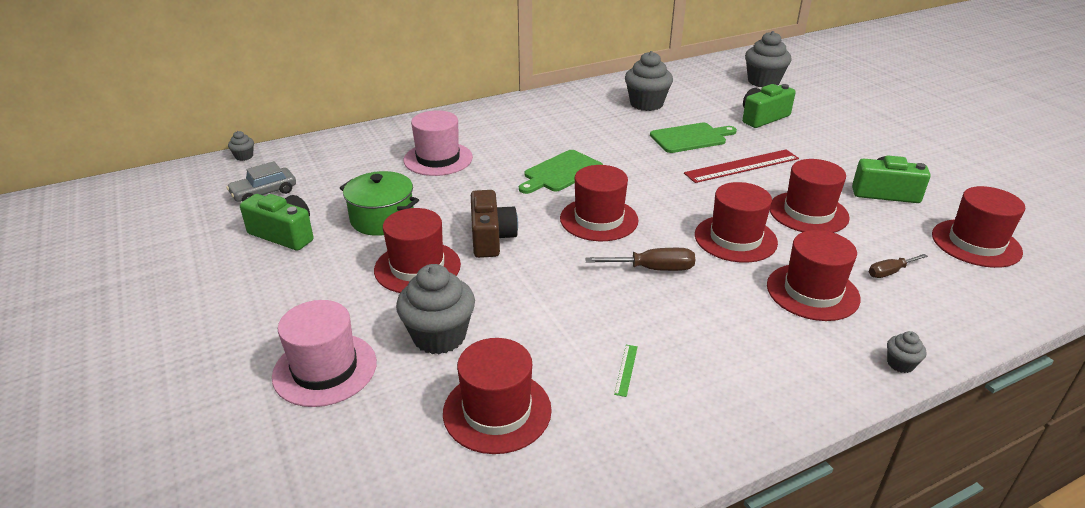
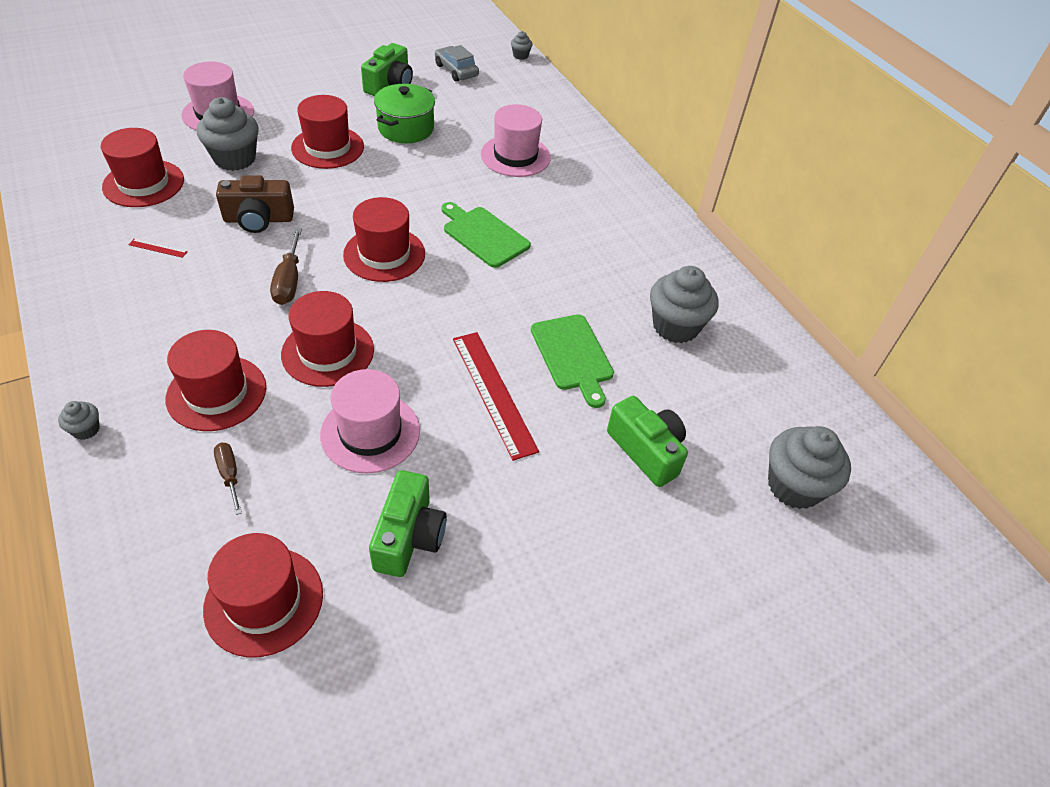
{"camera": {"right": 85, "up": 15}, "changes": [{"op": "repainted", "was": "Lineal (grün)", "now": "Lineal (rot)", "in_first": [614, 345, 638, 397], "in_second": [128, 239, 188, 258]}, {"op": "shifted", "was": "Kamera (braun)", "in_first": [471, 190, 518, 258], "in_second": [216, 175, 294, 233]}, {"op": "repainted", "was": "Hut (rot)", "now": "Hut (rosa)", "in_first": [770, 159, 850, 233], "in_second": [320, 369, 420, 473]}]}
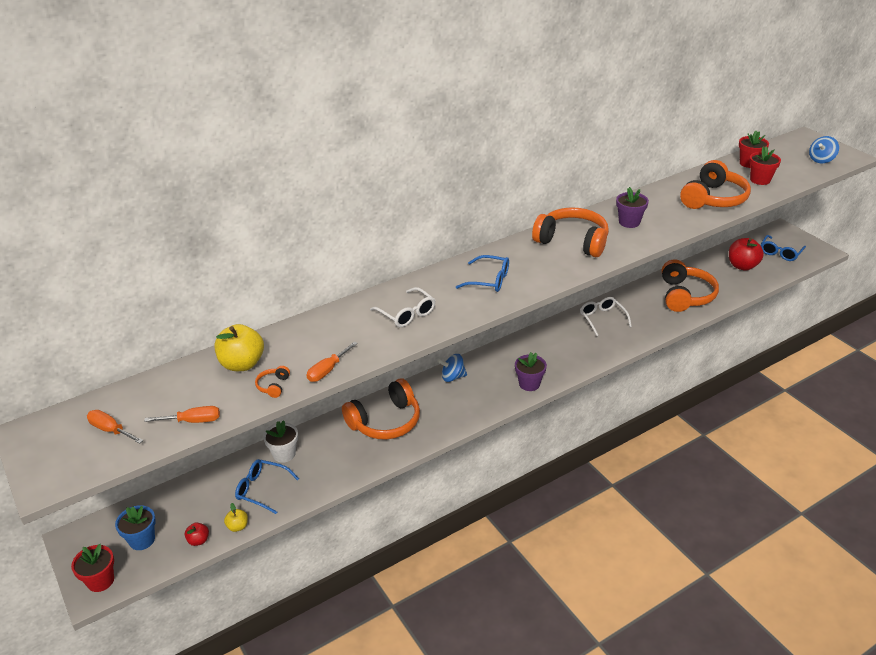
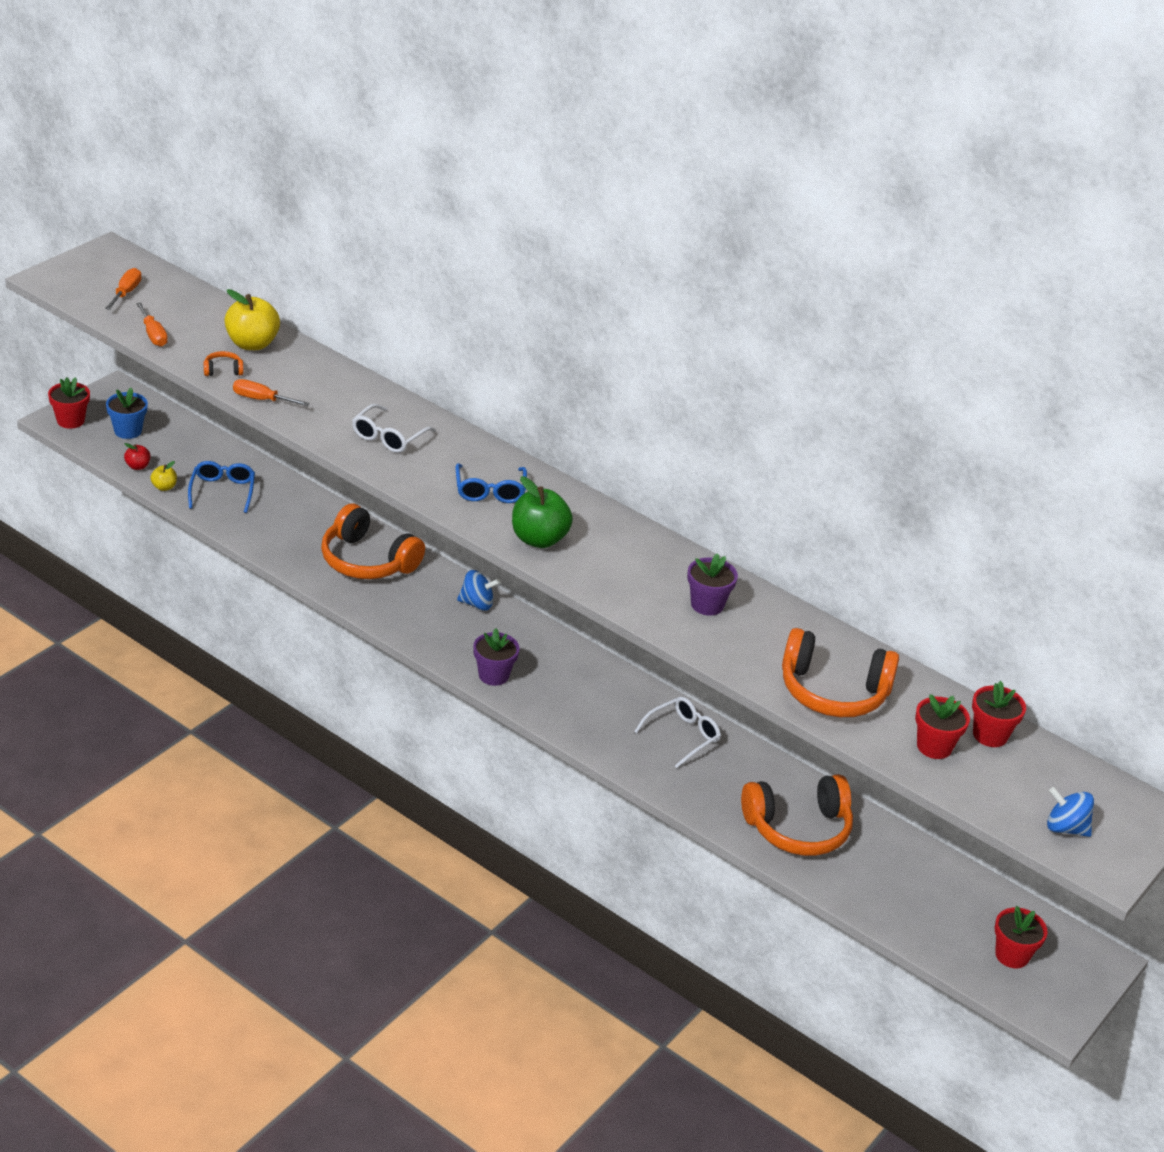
{"camera": {"right": 65, "up": 0}, "changes": [{"op": "rotated", "was": "Kreisel (blau)", "in_first": [437, 354, 467, 382], "in_second": [457, 570, 501, 611], "clockwise": 120}, {"op": "new", "now": "Apfel (grün)", "in_second": [512, 476, 573, 548]}, {"op": "swapped", "was": "Brille (blau)", "now": "Blumentopf (rot)", "in_first": [761, 235, 806, 261], "in_second": [995, 906, 1047, 968]}, {"op": "gone", "was": "Blumentopf (weiß)", "in_first": [263, 420, 298, 463]}, {"op": "gone", "was": "Kopfhörer (orange)", "in_first": [532, 207, 609, 257]}, {"op": "gone", "was": "Apfel (rot)", "in_first": [729, 238, 764, 271]}]}
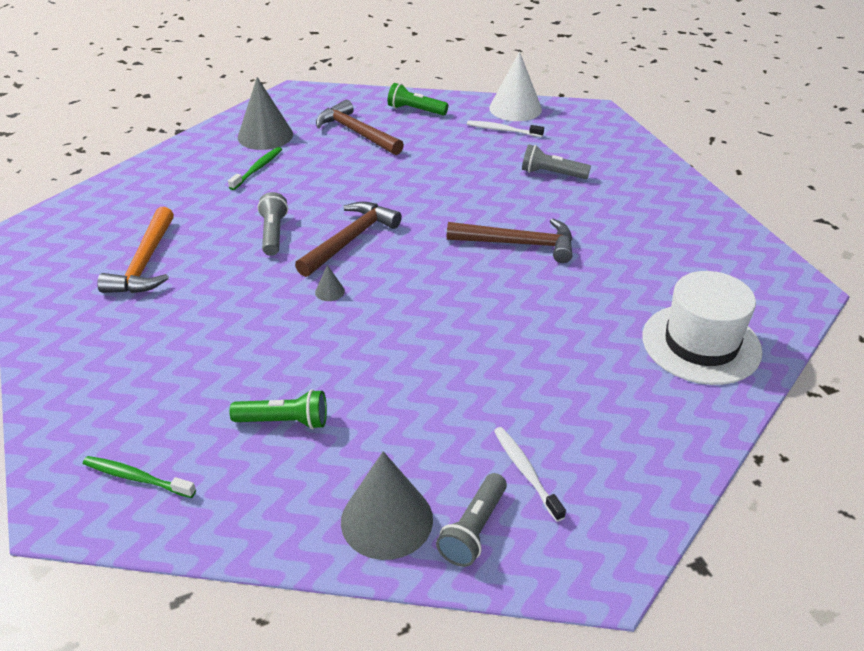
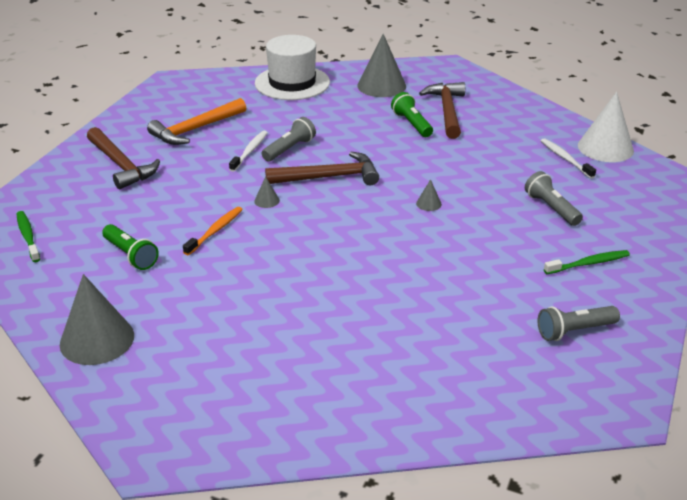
{"camera": {"right": 45, "up": -5}, "changes": [{"op": "shifted", "was": "Hammer (braun)", "in_first": [447, 218, 573, 263], "in_second": [87, 127, 160, 189]}, {"op": "new", "now": "Zahnbürste (orange)", "in_second": [183, 207, 243, 255]}, {"op": "shifted", "was": "Zahnbürste (weiß)", "in_first": [494, 427, 566, 522], "in_second": [229, 131, 268, 172]}, {"op": "shifted", "was": "Hut (weiß)", "in_first": [642, 271, 762, 385], "in_second": [255, 35, 330, 100]}, {"op": "shifted", "was": "Taschenlampe (grün)", "in_first": [388, 83, 448, 115], "in_second": [391, 92, 433, 137]}, {"op": "new", "now": "Kegel (grau)", "in_second": [416, 179, 442, 211]}, {"op": "shifted", "was": "Taschenlampe (grau)", "in_first": [436, 473, 507, 567], "in_second": [538, 306, 620, 341]}, {"op": "shifted", "was": "Zahnbürste (grün)", "in_first": [228, 147, 282, 190], "in_second": [544, 250, 630, 274]}]}
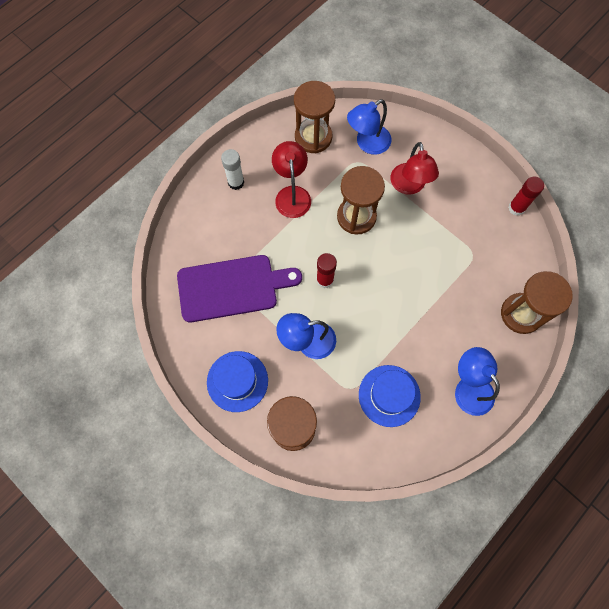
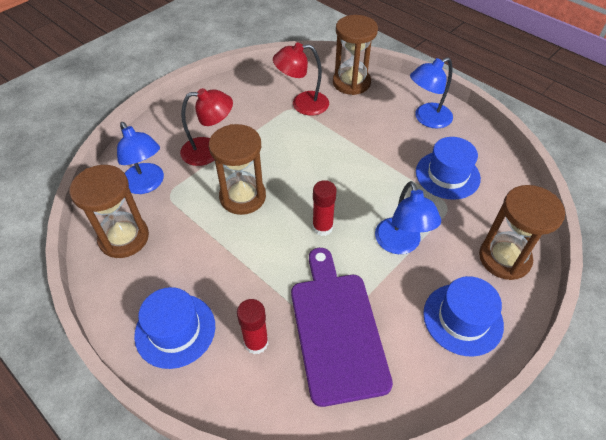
{"camera": {"right": -90, "up": -20}, "changes": [{"op": "swapped", "was": "Klebestift (weiß)", "now": "Hut (blau)", "in_first": [221, 149, 244, 190], "in_second": [134, 287, 215, 369]}, {"op": "shifted", "was": "Klebestift (rot)", "in_first": [508, 177, 544, 216], "in_second": [237, 299, 268, 354]}, {"op": "shifted", "was": "Lampe (rot)", "in_first": [272, 141, 311, 218], "in_second": [273, 43, 329, 116]}]}
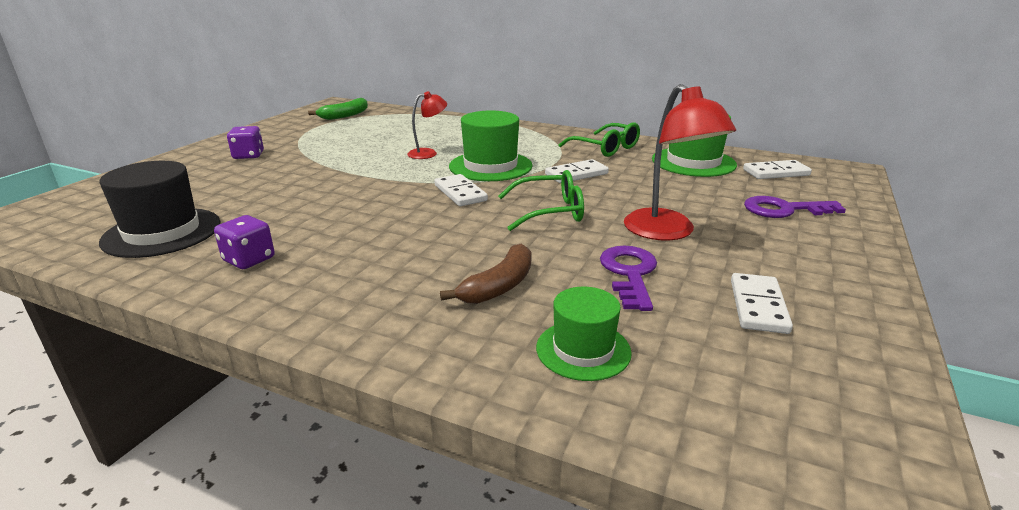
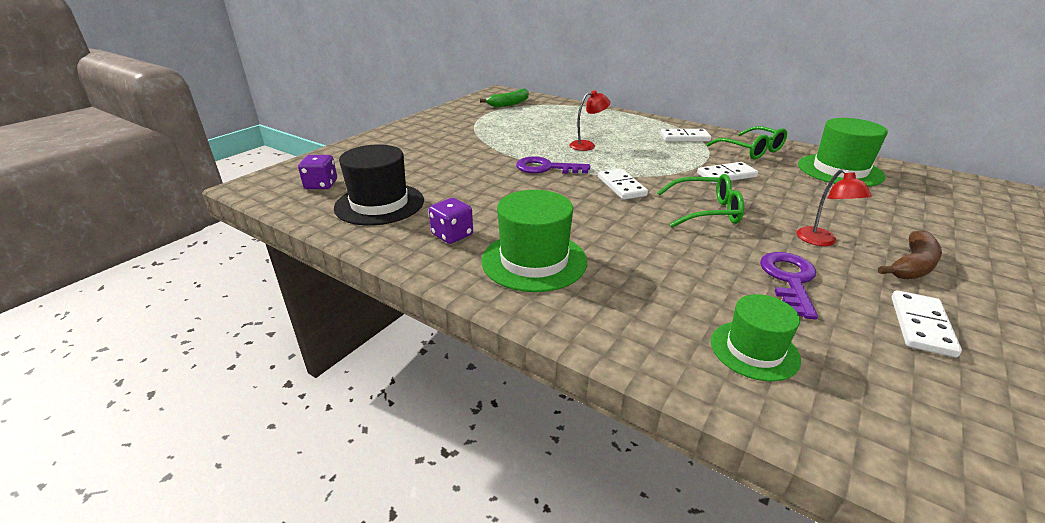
{"camera": {"right": 10, "up": 5}, "changes": [{"op": "shifted", "was": "Spielwürfel (lila)", "in_first": [227, 126, 264, 159], "in_second": [298, 155, 337, 189]}, {"op": "shifted", "was": "Hut (grün)", "in_first": [449, 110, 533, 181], "in_second": [481, 190, 587, 292]}, {"op": "shifted", "was": "Schlüssel (lila)", "in_first": [744, 196, 846, 218], "in_second": [516, 156, 590, 174]}, {"op": "shifted", "was": "Dominostein (weiß)", "in_first": [743, 160, 812, 179], "in_second": [660, 129, 711, 142]}, {"op": "scaled", "was": "Lampe (rot)", "in_first": [624, 84, 736, 241], "in_second": [796, 169, 872, 246], "ratio": 0.57}, {"op": "shifted", "was": "Banane (braun)", "in_first": [440, 244, 532, 304], "in_second": [878, 230, 942, 279]}]}
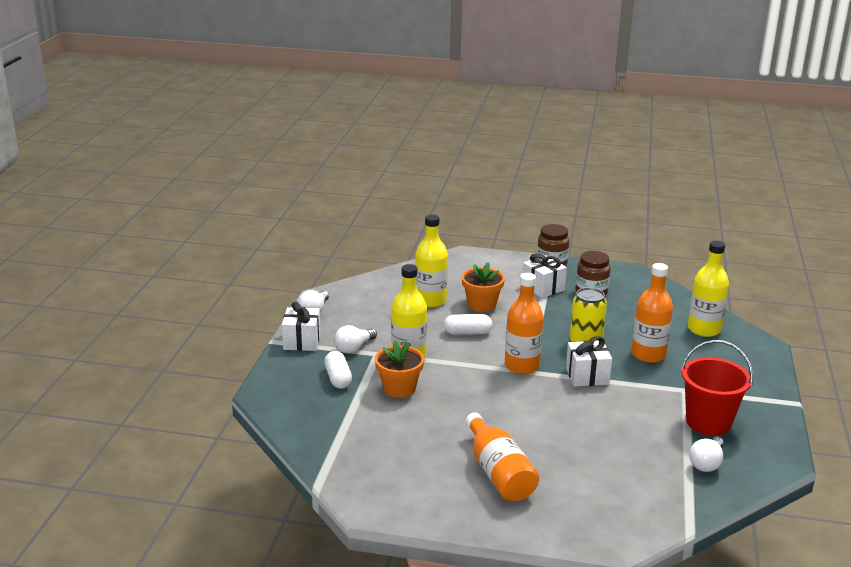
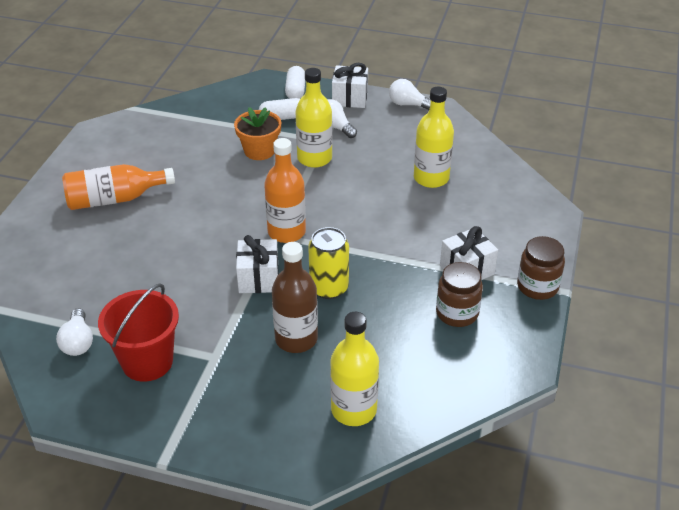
{"camera": {"right": 95, "up": 15}, "changes": [{"op": "rotated", "was": "Glühbirne (weiß)", "in_first": [689, 436, 724, 472], "in_second": [56, 308, 93, 356], "clockwise": -135}, {"op": "repainted", "was": "Flasche (orange)", "now": "Flasche (braun)", "in_first": [631, 263, 673, 363], "in_second": [272, 242, 318, 353]}, {"op": "shifted", "was": "Kapsel (weiß)", "in_first": [444, 314, 492, 335], "in_second": [285, 66, 305, 99]}, {"op": "gone", "was": "Blumentopf (orange)", "in_first": [462, 262, 505, 312]}]}
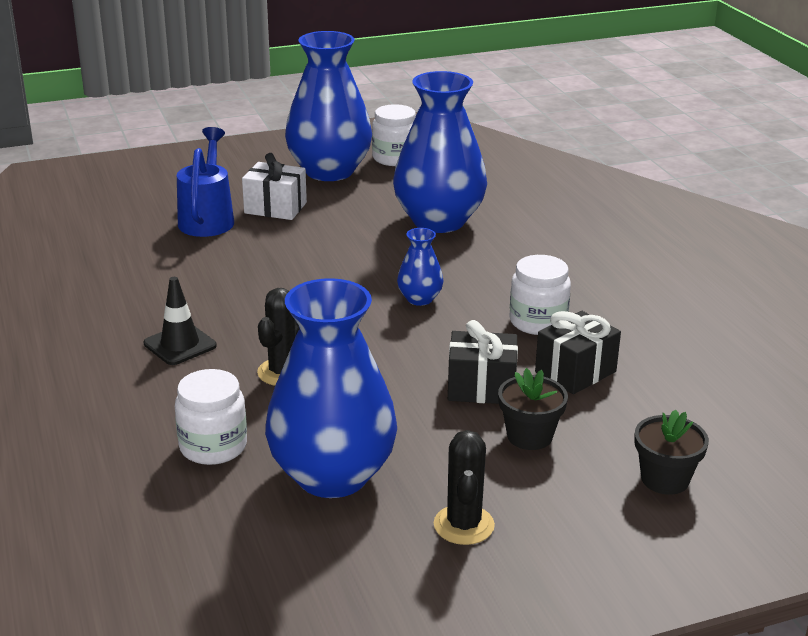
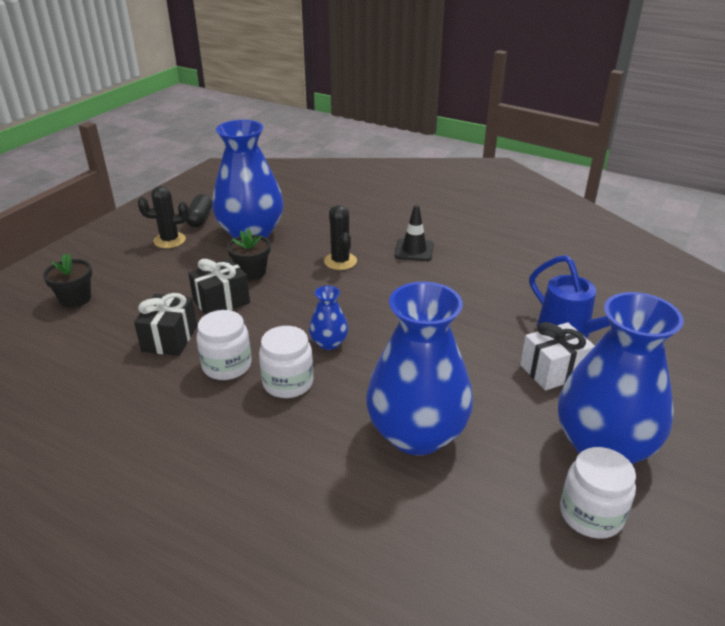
{"camera": {"right": 140, "up": 5}, "changes": [{"op": "rotated", "was": "Kaktus (schwarz)", "in_first": [434, 430, 495, 545], "in_second": [138, 186, 189, 248], "clockwise": -60}, {"op": "new", "now": "Kapsel (schwarz)", "in_second": [186, 194, 212, 227]}, {"op": "shifted", "was": "Blumentopf (schwarz)", "in_first": [498, 368, 568, 450], "in_second": [227, 229, 271, 280]}, {"op": "shifted", "was": "Einmachglas (weiß)", "in_first": [175, 369, 247, 465], "in_second": [259, 326, 313, 398]}]}
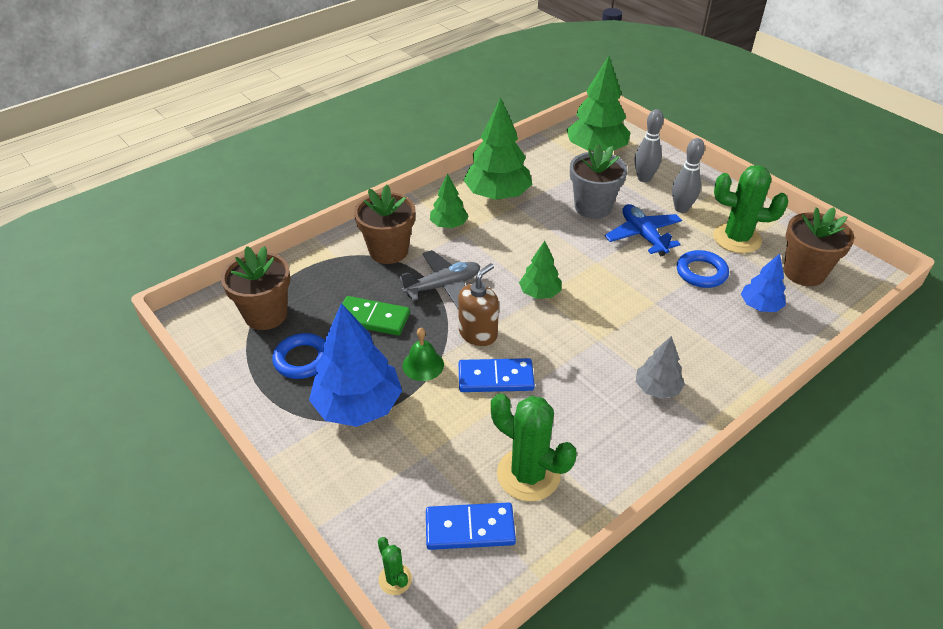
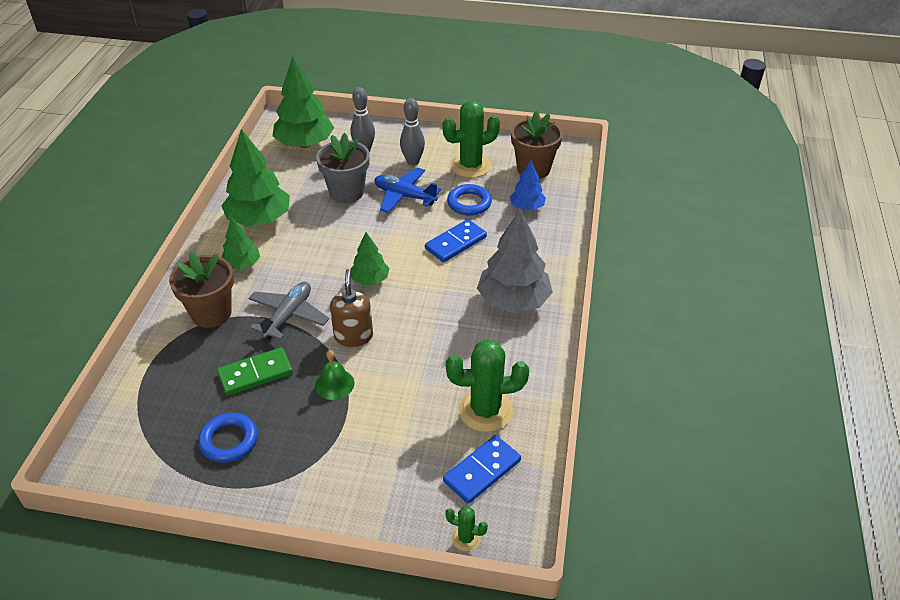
{"camera": {"right": -40, "up": 0}, "changes": [{"op": "shifted", "was": "Dominostein (blau)", "in_first": [459, 358, 535, 392], "in_second": [425, 219, 487, 262]}, {"op": "scaled", "was": "Baum (grau)", "in_first": [636, 336, 685, 399], "in_second": [477, 209, 553, 313], "ratio": 1.83}, {"op": "gone", "was": "Blumentopf (braun)", "in_first": [221, 246, 290, 330]}, {"op": "gone", "was": "Baum (blau)", "in_first": [309, 303, 402, 427]}]}
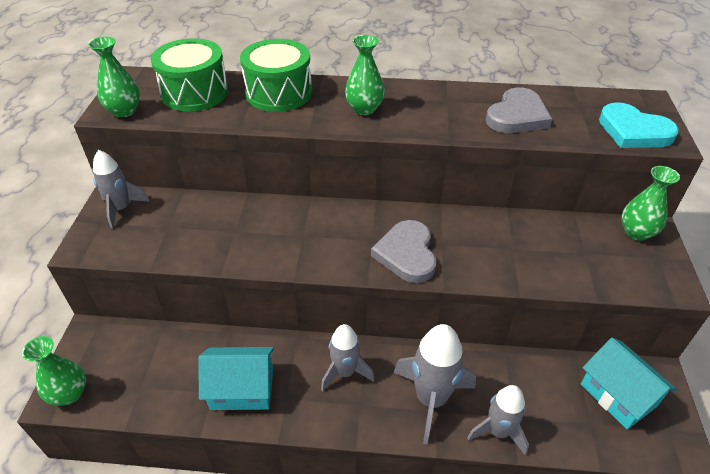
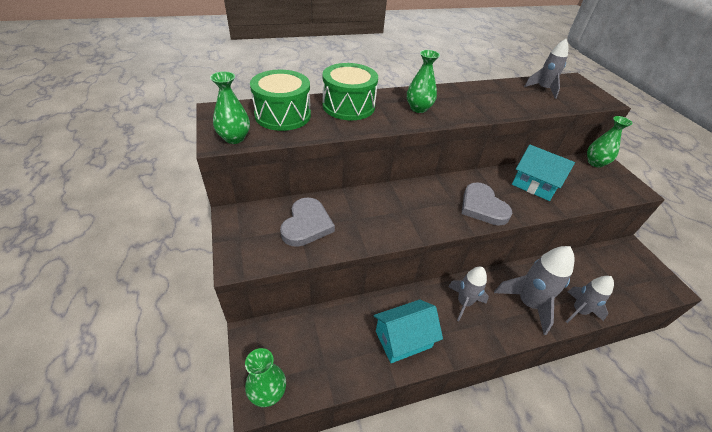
{"camera": {"right": -25, "up": 0}, "changes": [{"op": "shifted", "was": "Herz (grau)", "in_first": [486, 87, 552, 133], "in_second": [280, 198, 335, 247]}, {"op": "shifted", "was": "Haus (türkis)", "in_first": [581, 338, 677, 430], "in_second": [512, 145, 575, 201]}, {"op": "shifted", "was": "Rakete (grau)", "in_first": [93, 150, 150, 229], "in_second": [524, 39, 568, 99]}, {"op": "gone", "was": "Herz (türkis)", "in_first": [599, 102, 679, 148]}]}
